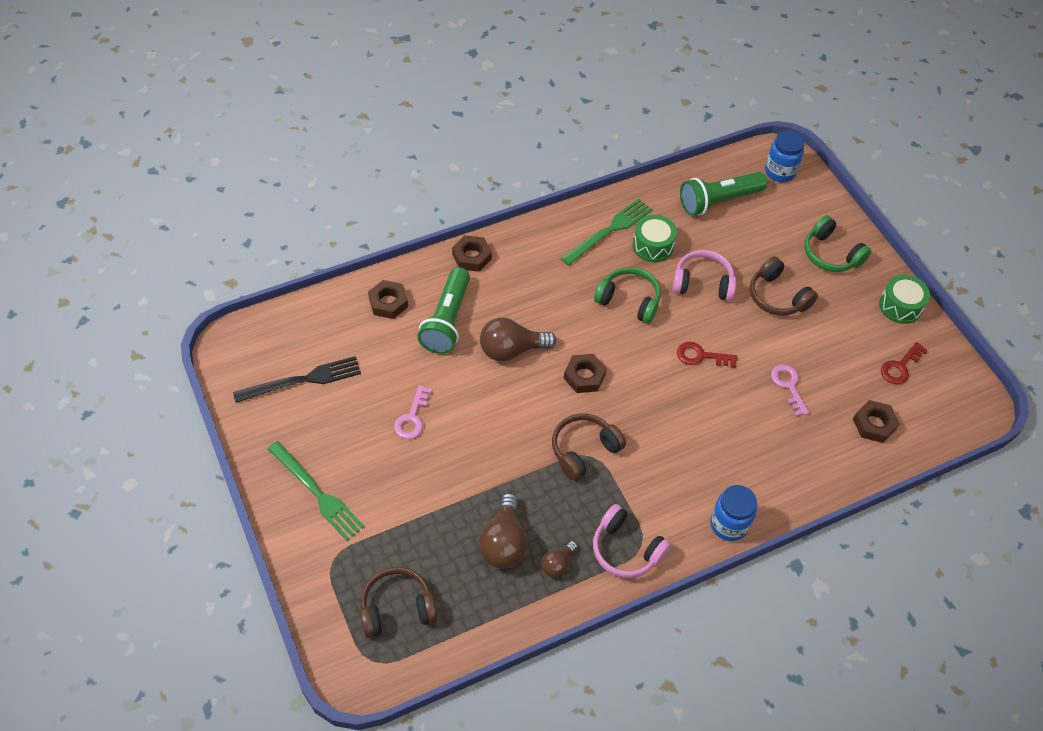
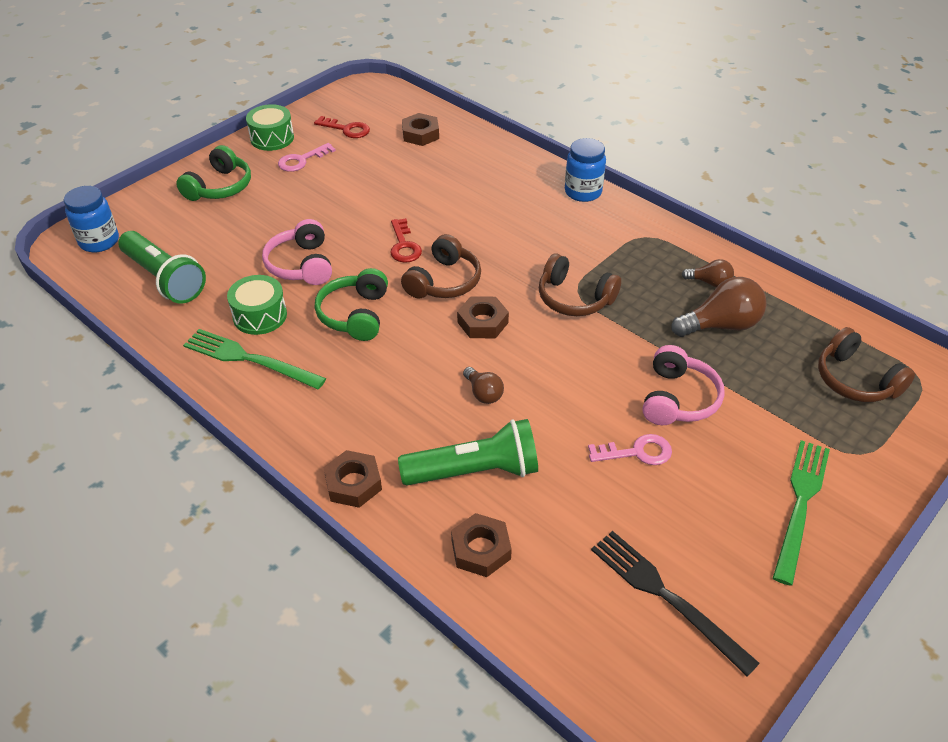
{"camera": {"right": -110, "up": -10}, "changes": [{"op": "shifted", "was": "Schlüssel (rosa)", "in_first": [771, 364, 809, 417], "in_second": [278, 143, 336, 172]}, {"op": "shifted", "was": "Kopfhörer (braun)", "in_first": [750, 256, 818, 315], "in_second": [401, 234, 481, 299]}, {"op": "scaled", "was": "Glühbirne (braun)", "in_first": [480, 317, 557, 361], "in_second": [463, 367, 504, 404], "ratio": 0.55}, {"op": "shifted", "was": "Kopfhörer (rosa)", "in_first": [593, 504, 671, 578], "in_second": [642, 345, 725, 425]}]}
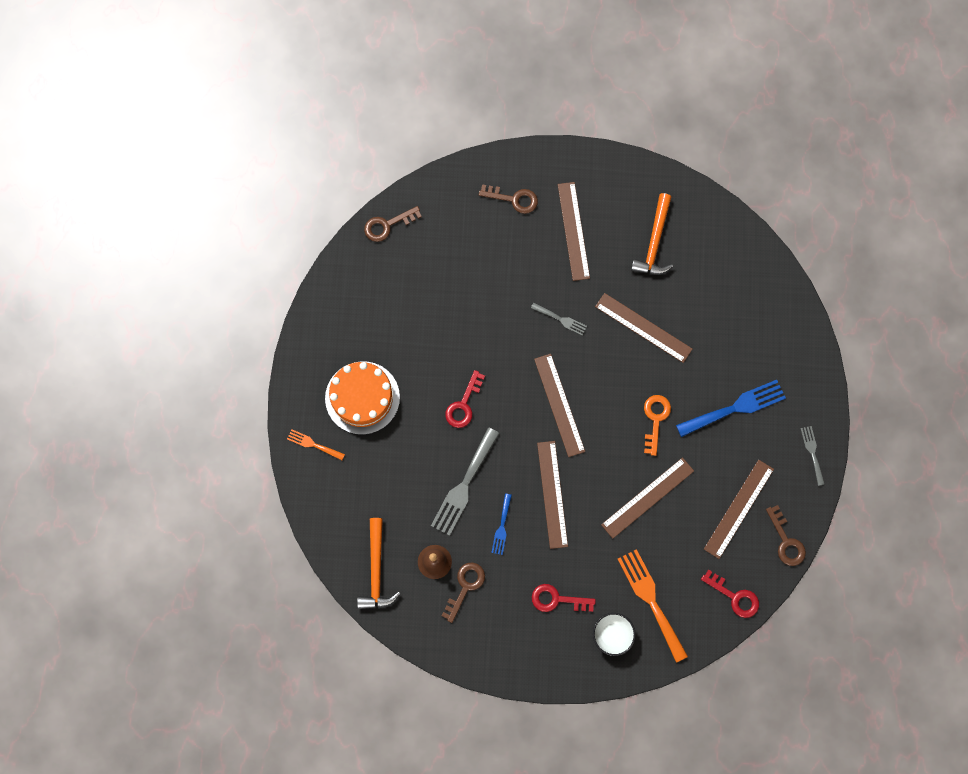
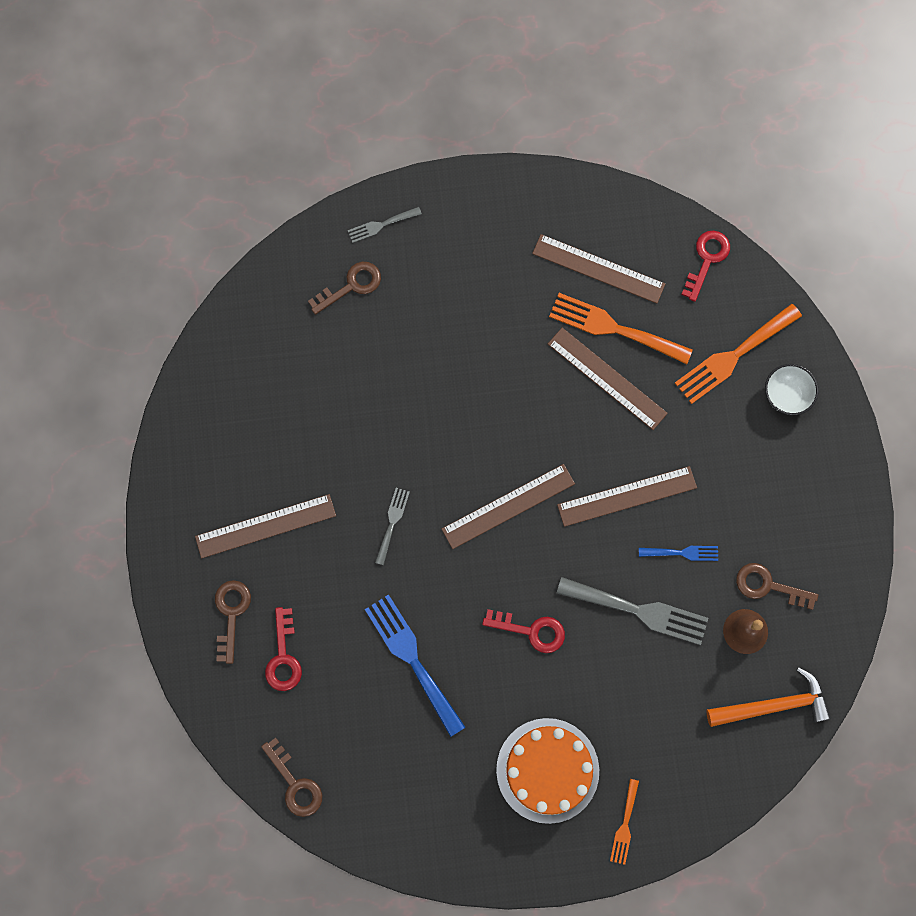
{"camera": {"right": -100, "up": 0}, "changes": [{"op": "shifted", "was": "Schlüssel (rot)", "in_first": [532, 584, 596, 612], "in_second": [265, 607, 302, 691]}, {"op": "shifted", "was": "Schlüssel (braun)", "in_first": [766, 505, 806, 566], "in_second": [308, 262, 381, 315]}, {"op": "shifted", "was": "Gabel (grau)", "in_first": [801, 426, 825, 486], "in_second": [348, 207, 422, 243]}, {"op": "shifted", "was": "Gabel (blau)", "in_first": [676, 380, 786, 437], "in_second": [365, 594, 465, 737]}, {"op": "new", "now": "Gabel (orange)", "in_second": [549, 293, 693, 364]}, {"op": "gone", "was": "Lineal (braun)", "in_first": [595, 293, 692, 363]}, {"op": "gone", "was": "Hammer (orange)", "in_first": [631, 193, 673, 275]}, {"op": "gone", "was": "Schlüssel (orange)", "in_first": [644, 395, 671, 456]}]}
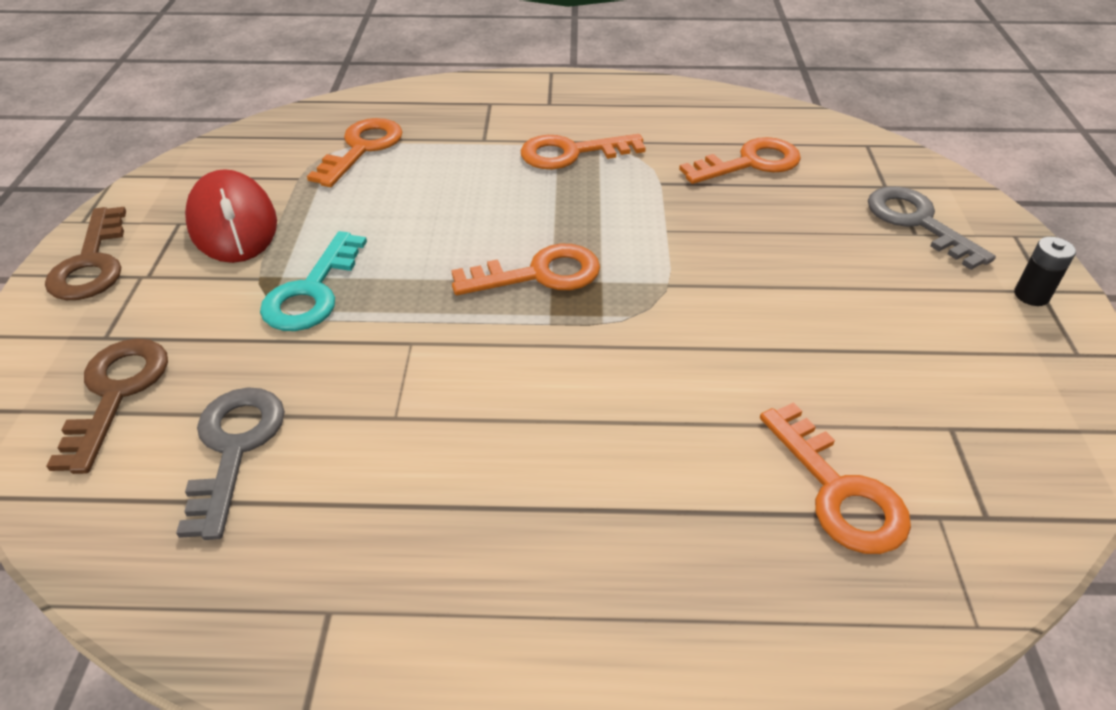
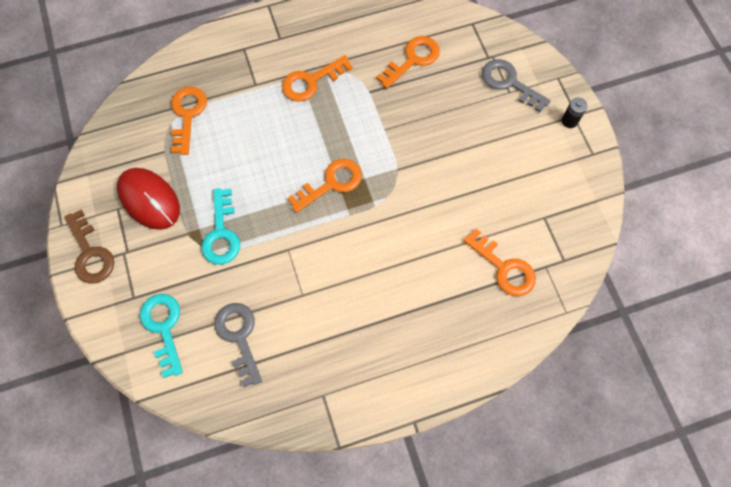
{"camera": {"right": -20, "up": 25}, "changes": [{"op": "repainted", "was": "Schlüssel (braun)", "now": "Schlüssel (türkis)", "in_first": [46, 338, 168, 474], "in_second": [140, 294, 183, 378]}]}
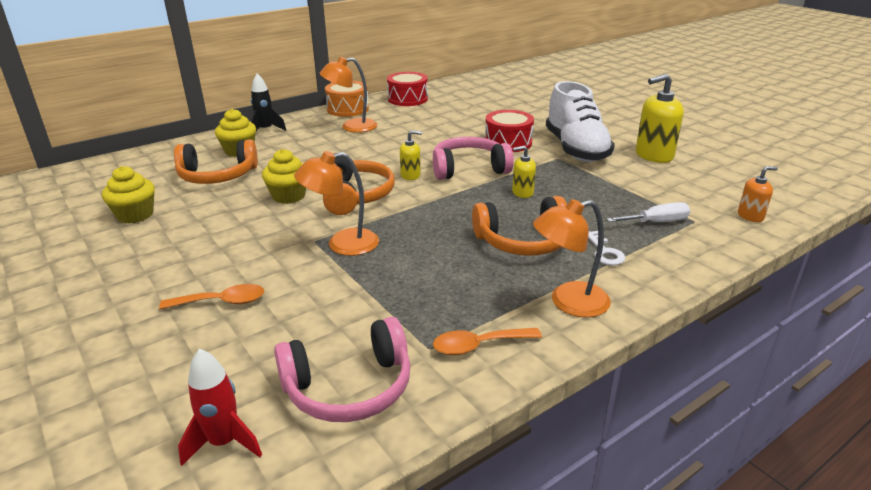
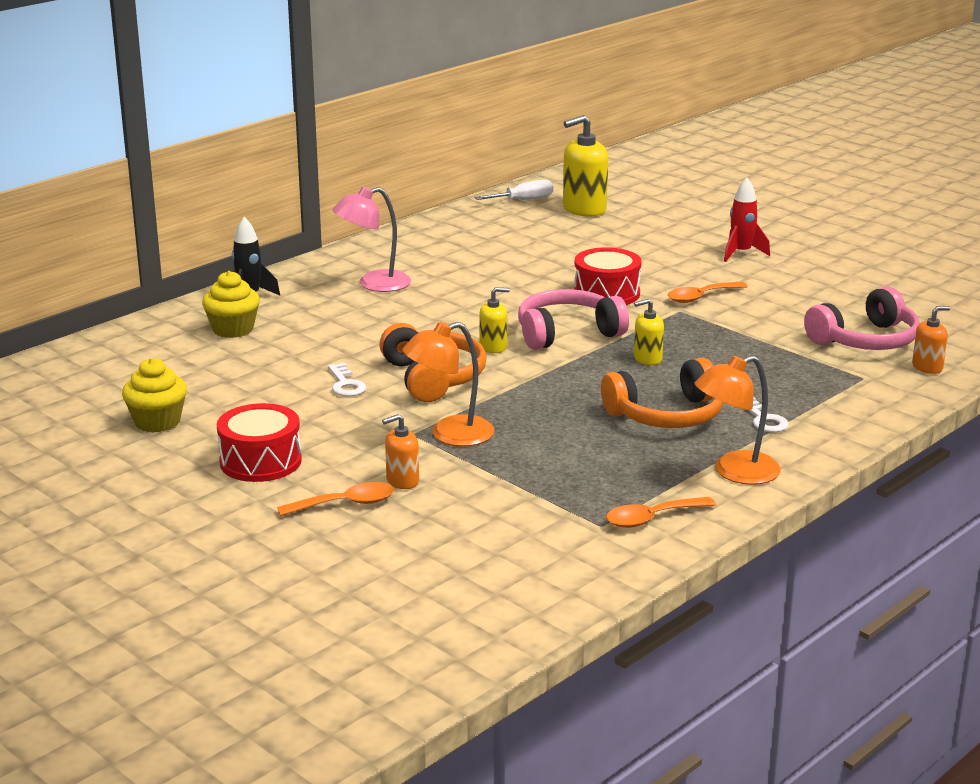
{"camera": {"right": -10, "up": -5}, "changes": [{"op": "shifted", "was": "Trommel (rot)", "in_first": [387, 72, 428, 106], "in_second": [217, 403, 302, 482]}, {"op": "swapped", "was": "Muffin (gelb)", "now": "Schlüssel (weiß)", "in_first": [262, 149, 306, 204], "in_second": [328, 363, 366, 397]}, {"op": "repainted", "was": "Lampe (orange)", "now": "Lampe (rosa)", "in_first": [320, 57, 377, 133], "in_second": [333, 187, 411, 292]}, {"op": "new", "now": "Seifenspender (orange)", "in_second": [382, 414, 419, 489]}, {"op": "shifted", "was": "Schraubenzieher (weiß)", "in_first": [607, 202, 690, 222], "in_second": [475, 180, 553, 200]}, {"op": "shifted", "was": "Seifenspender (gelb)", "in_first": [636, 74, 684, 163], "in_second": [563, 115, 608, 217]}, {"op": "swapped", "was": "Schuh (weiß)", "now": "Löffel (orange)", "in_first": [546, 81, 615, 162], "in_second": [668, 282, 748, 303]}, {"op": "shifted", "was": "Rakete (rot)", "in_first": [178, 348, 262, 466], "in_second": [724, 178, 770, 262]}, {"op": "shifted", "was": "Kopfhörer (rosa)", "in_first": [274, 317, 411, 422], "in_second": [804, 287, 920, 350]}, {"op": "gone", "was": "Kopfhörer (orange)", "in_first": [174, 139, 258, 184]}, {"op": "gone", "was": "Trommel (orange)", "in_first": [325, 81, 369, 117]}]}
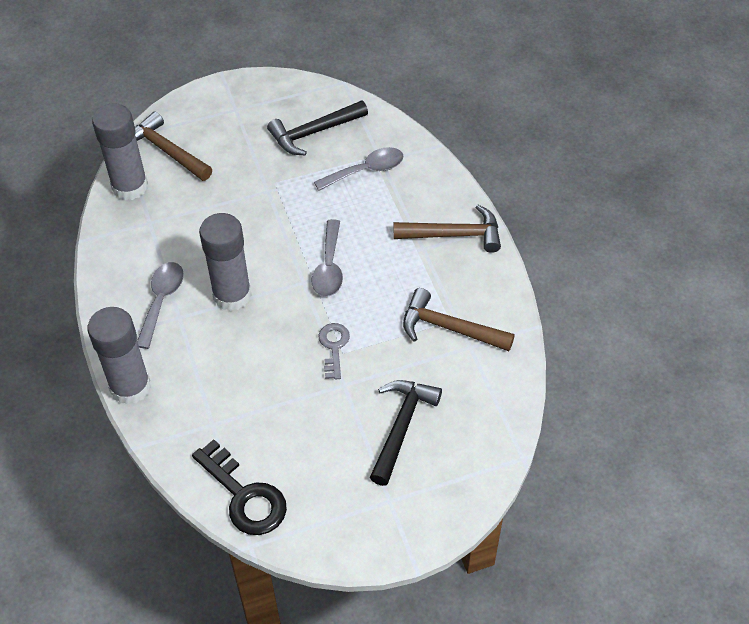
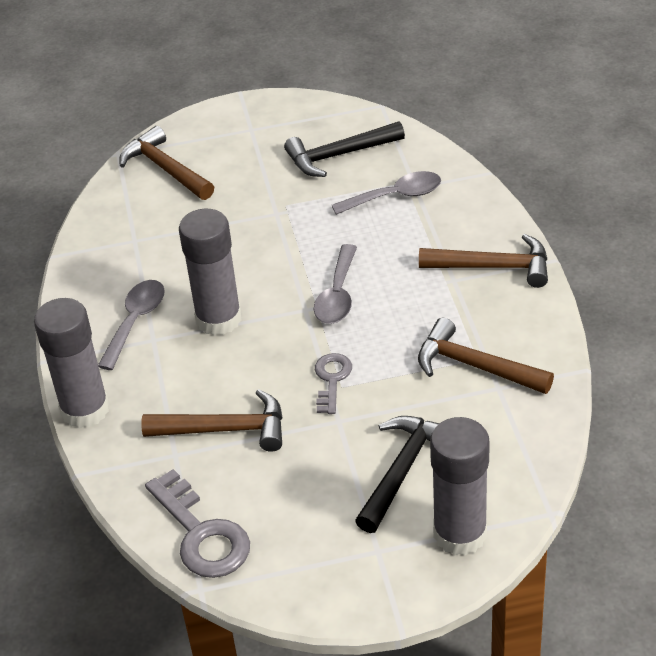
{"camera": {"right": 10, "up": -10}, "changes": [{"op": "new", "now": "Hammer (braun)", "in_second": [141, 389, 283, 452]}, {"op": "repainted", "was": "Schlüssel (schwarz)", "now": "Schlüssel (grau)", "in_first": [192, 439, 287, 535], "in_second": [145, 469, 250, 578]}, {"op": "shifted", "was": "Klebestift (grau)", "in_first": [92, 103, 148, 200], "in_second": [430, 417, 490, 556]}]}
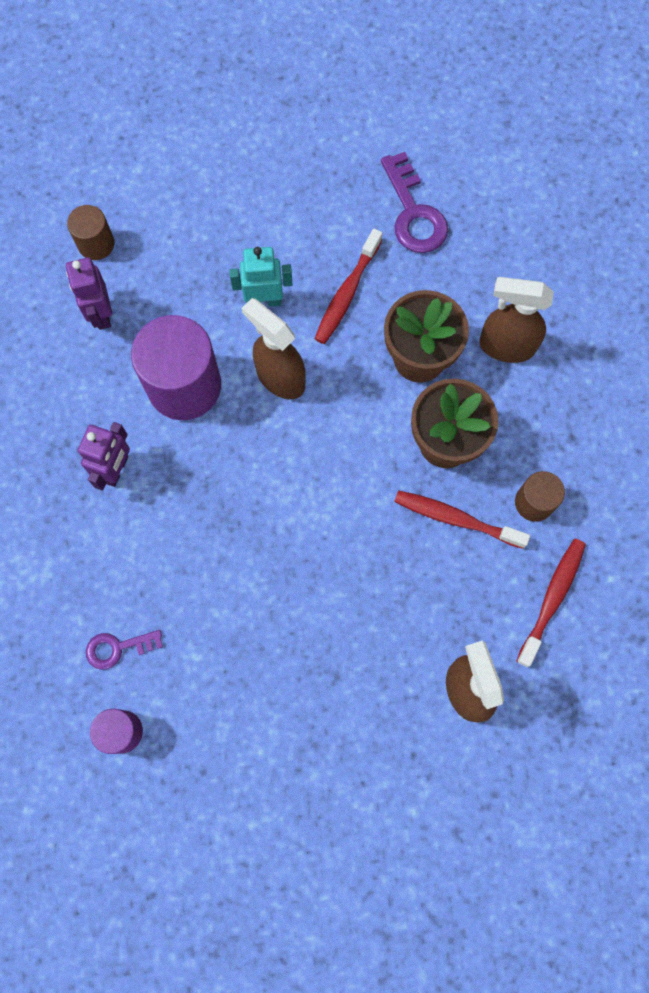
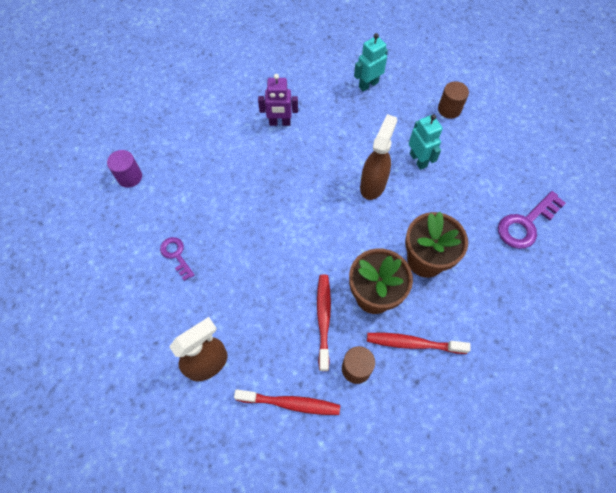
{"camera": {"right": 70, "up": -10}, "changes": [{"op": "shifted", "was": "Schlüssel (lila)", "in_first": [86, 630, 163, 670], "in_second": [160, 237, 195, 281]}, {"op": "repainted", "was": "Roboter (lila)", "now": "Roboter (türkis)", "in_first": [66, 257, 112, 330], "in_second": [354, 33, 388, 92]}, {"op": "shifted", "was": "Zahnbürste (rot)", "in_first": [314, 229, 382, 344], "in_second": [367, 333, 470, 354]}, {"op": "shifted", "was": "Vollzylinder (braun)", "in_first": [67, 205, 114, 260], "in_second": [438, 81, 469, 119]}, {"op": "gone", "was": "Vollzylinder (lila)", "in_first": [131, 315, 221, 420]}, {"op": "gone", "was": "Sprühflasche (braun)", "in_first": [479, 277, 554, 363]}]}
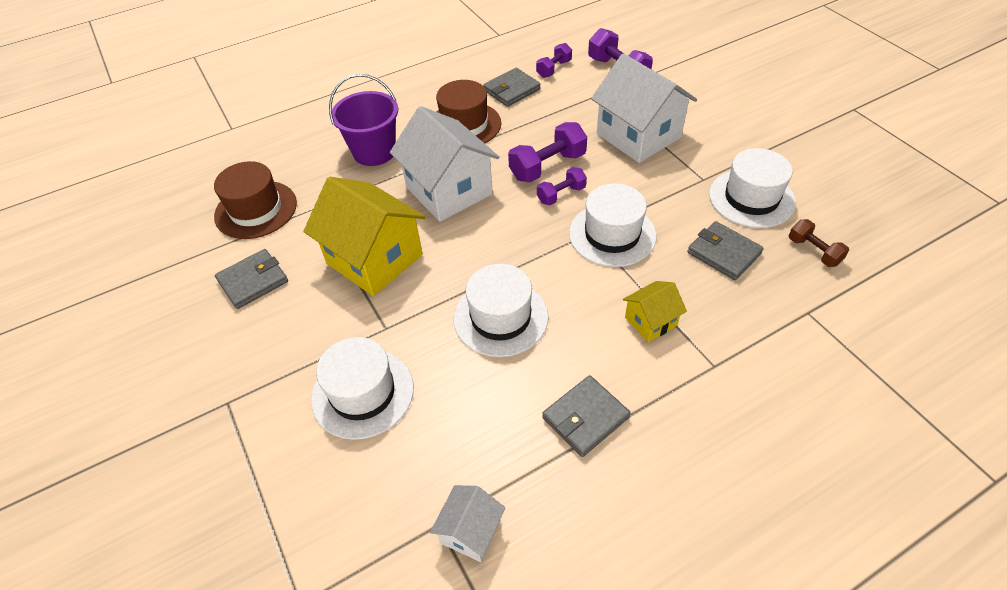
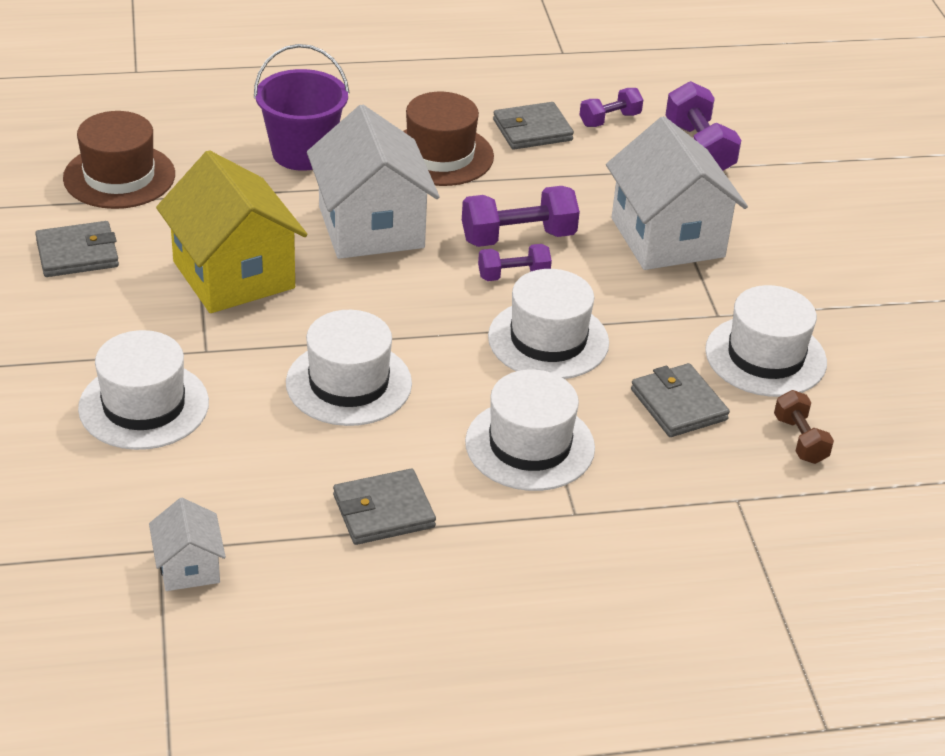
{"camera": {"right": 15, "up": -10}, "changes": [{"op": "rotated", "was": "Haus (weiß)", "in_first": [430, 485, 506, 562], "in_second": [149, 498, 226, 591], "clockwise": -60}, {"op": "swapped", "was": "Haus (gelb)", "now": "Hut (weiß)", "in_first": [623, 281, 687, 342], "in_second": [465, 370, 595, 491]}]}
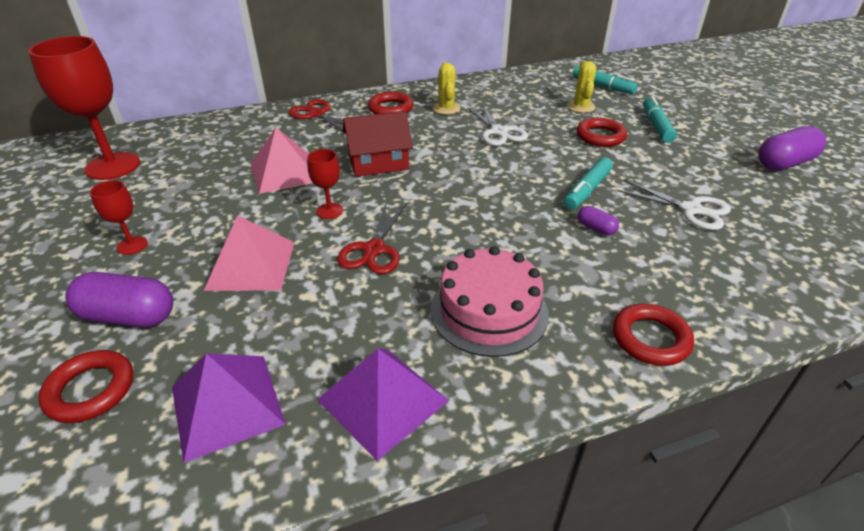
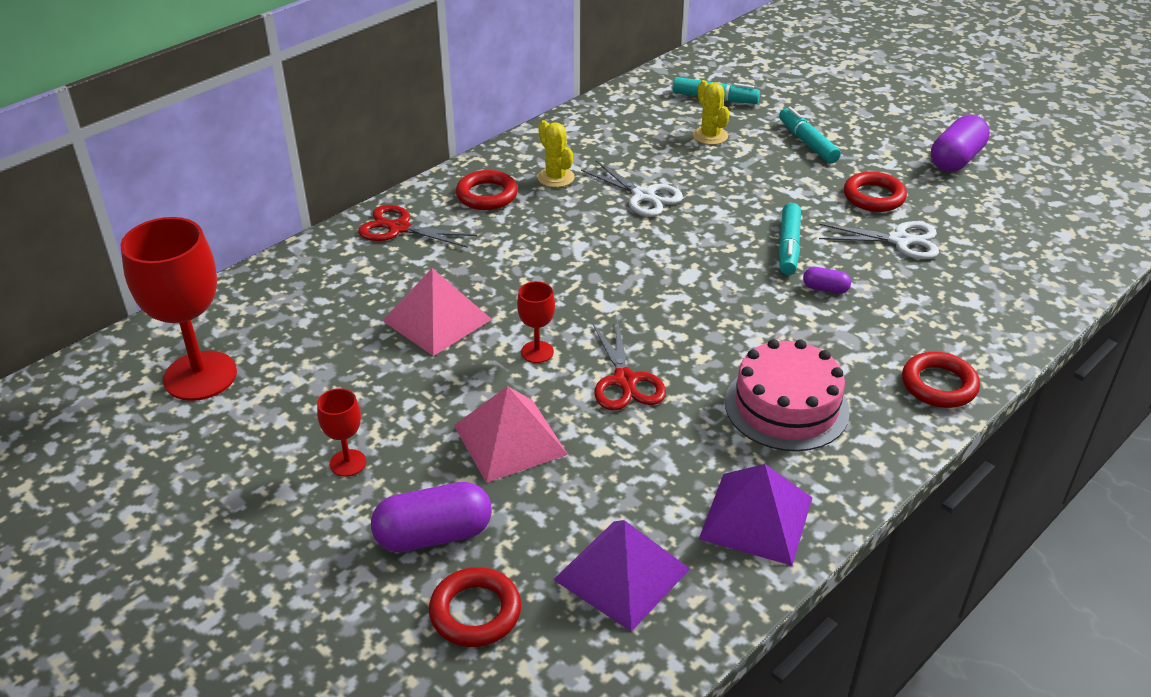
{"camera": {"right": -25, "up": 0}, "changes": [{"op": "shifted", "was": "Ring (rot)", "in_first": [576, 118, 627, 147], "in_second": [844, 172, 907, 212]}, {"op": "gone", "was": "Haus (rot)", "in_first": [343, 111, 413, 177]}]}
